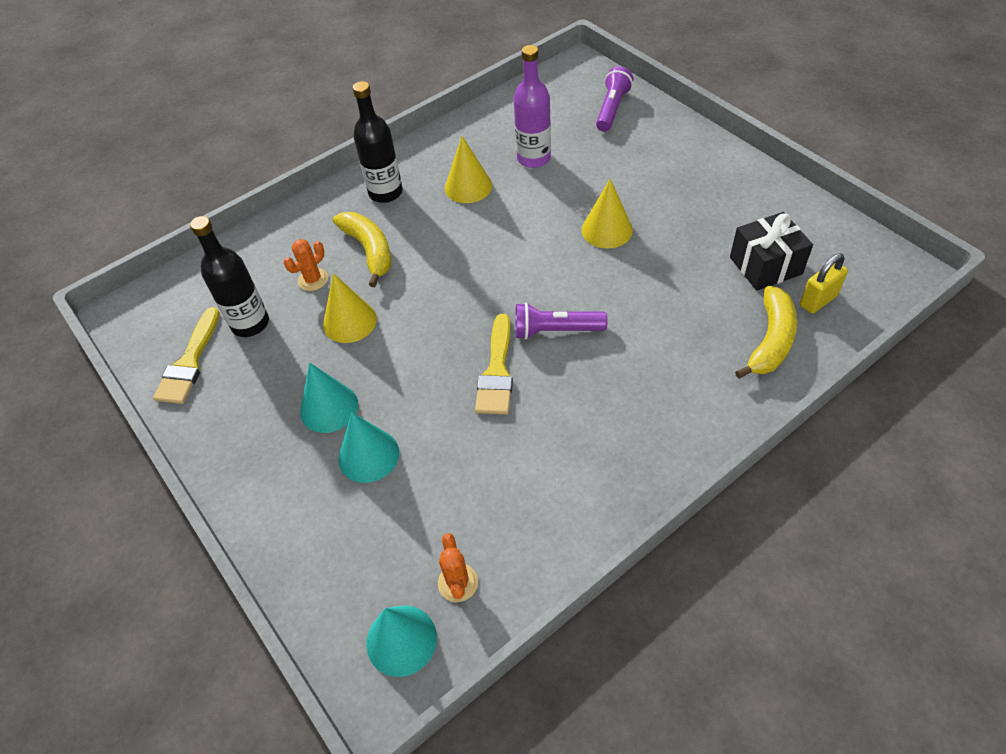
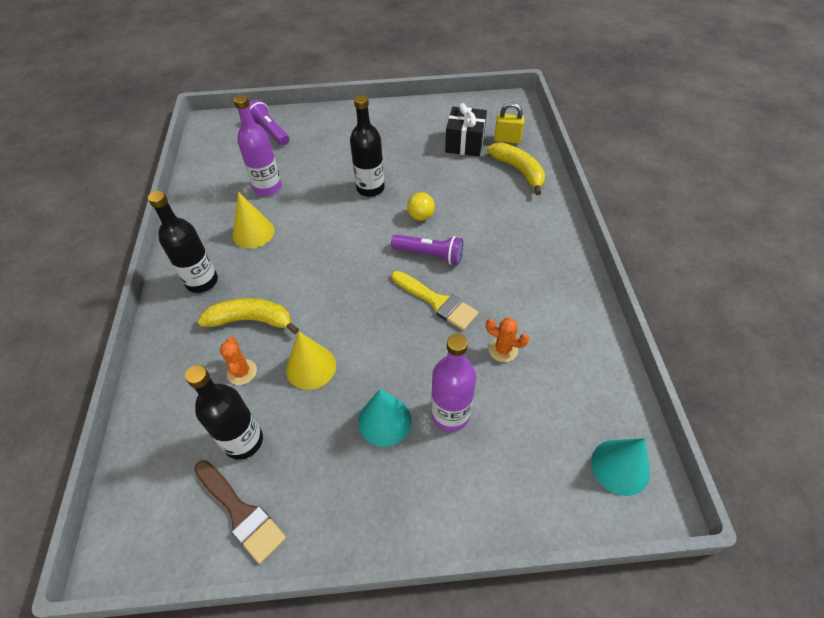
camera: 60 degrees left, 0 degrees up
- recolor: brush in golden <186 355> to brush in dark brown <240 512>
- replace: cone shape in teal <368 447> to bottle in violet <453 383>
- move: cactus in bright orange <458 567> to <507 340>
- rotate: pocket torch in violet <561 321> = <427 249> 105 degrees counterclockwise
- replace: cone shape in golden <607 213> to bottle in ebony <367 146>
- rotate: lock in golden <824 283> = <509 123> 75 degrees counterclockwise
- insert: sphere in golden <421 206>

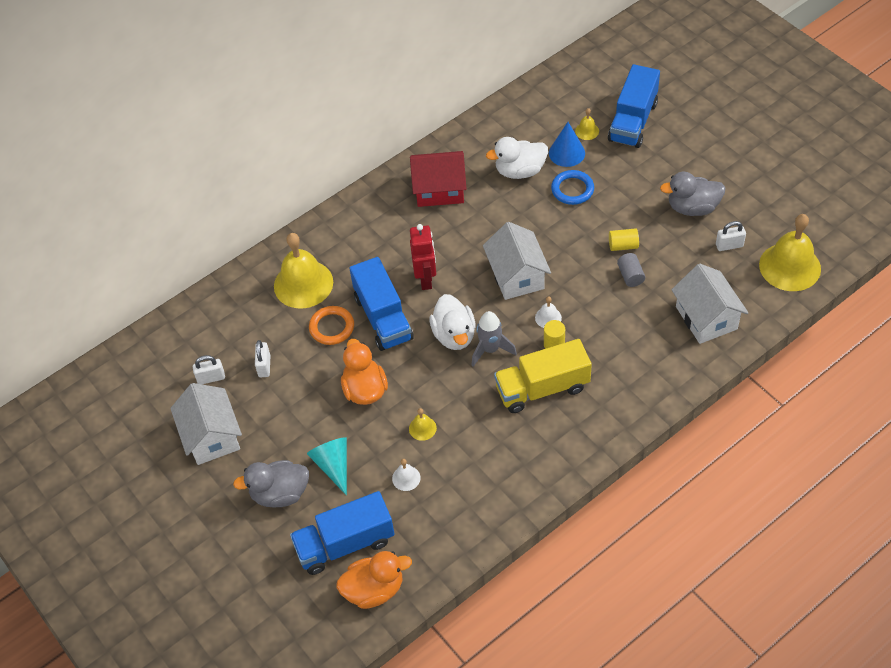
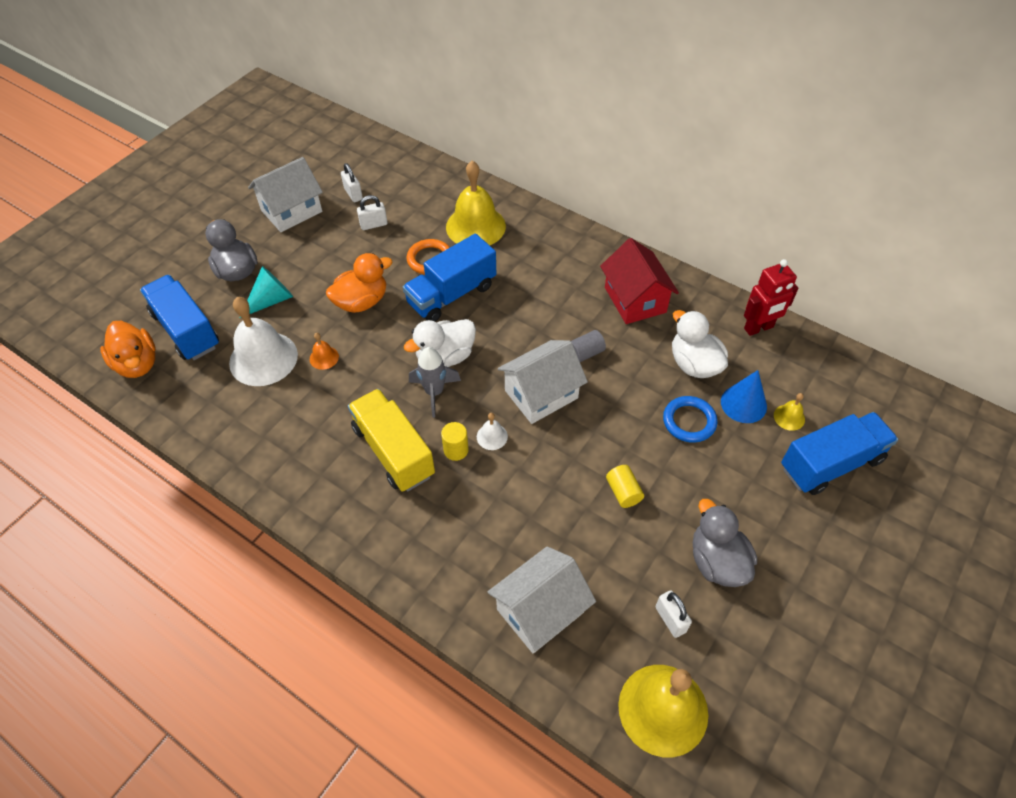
camera: 70 degrees right, 0 degrees up
- resize: school bell in snow-white <406 475> = <263 341> x2.32
- recolor: school bell in golden <423 424> to school bell in bright orange <324 351>
- move: robot figure in scarlet <423 257> to <771 297>
- rotate: toy truck in royal blue <634 106> = <839 453> 150 degrees clockwise
- move: cylinder in gray <631 270> to <588 346>

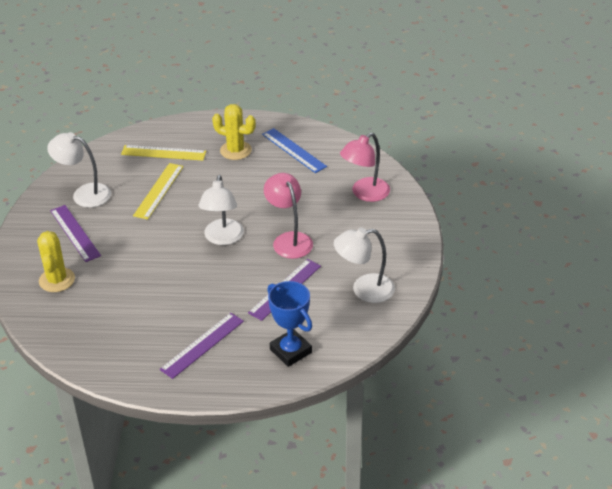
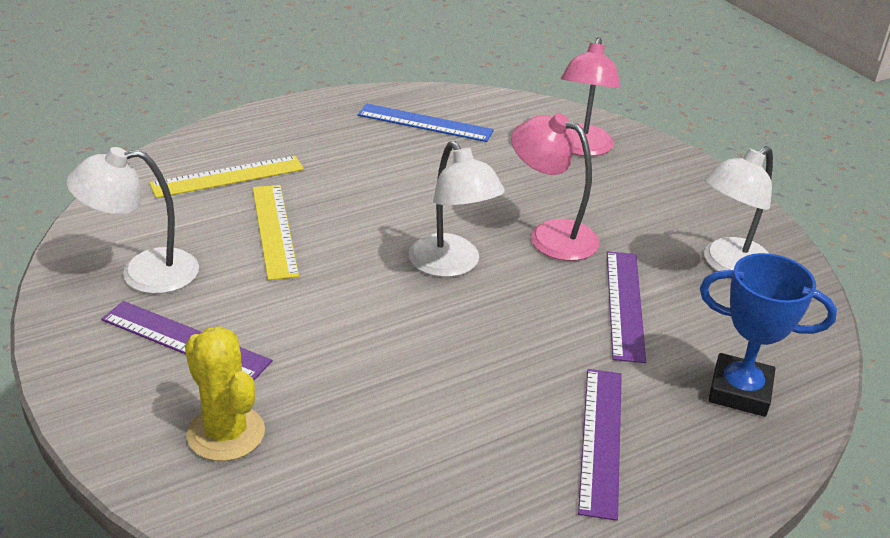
camera: 35 degrees left, 5 degrees down
- delete: cactus in golden <234 132>

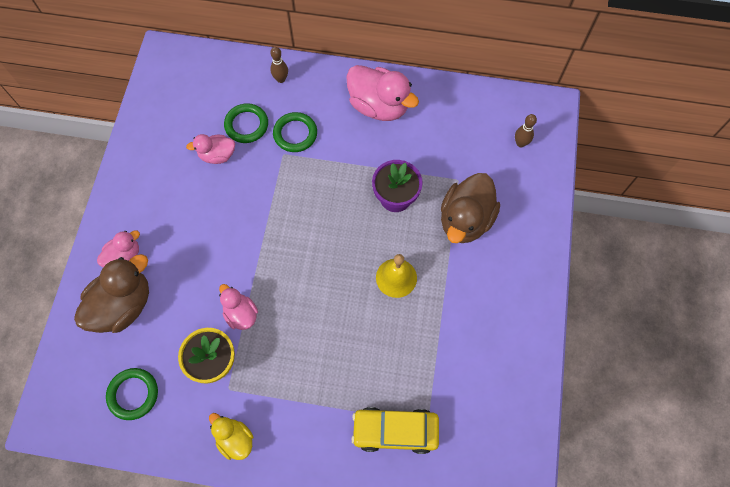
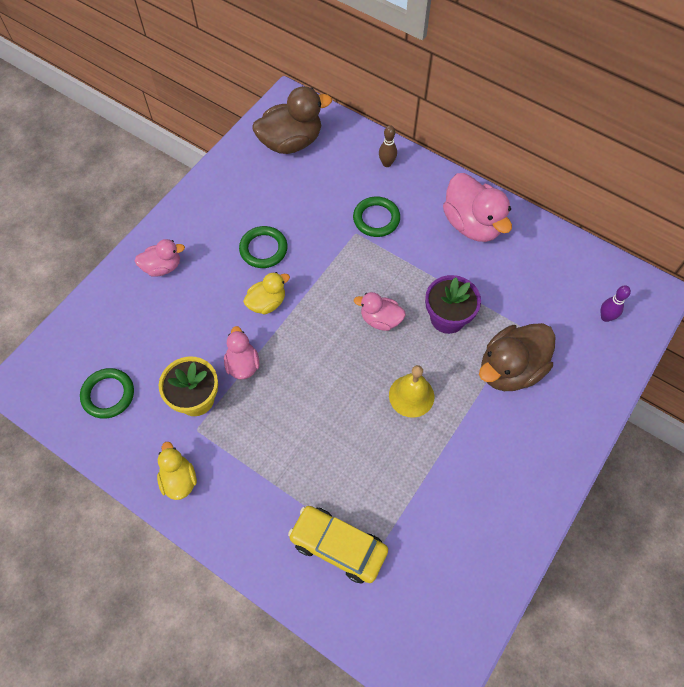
camera: 25 degrees right, 5 degrees down
- move: duck in dark brown <111 293> to <292 120>
- move: duck in pink <210 149> to <380 311>
- move: torus in emerald <246 123> to <263 247>
- recolor: skittle in dark brown <526 130> to skittle in violet <616 303>
- insert: duck in golden <266 293>

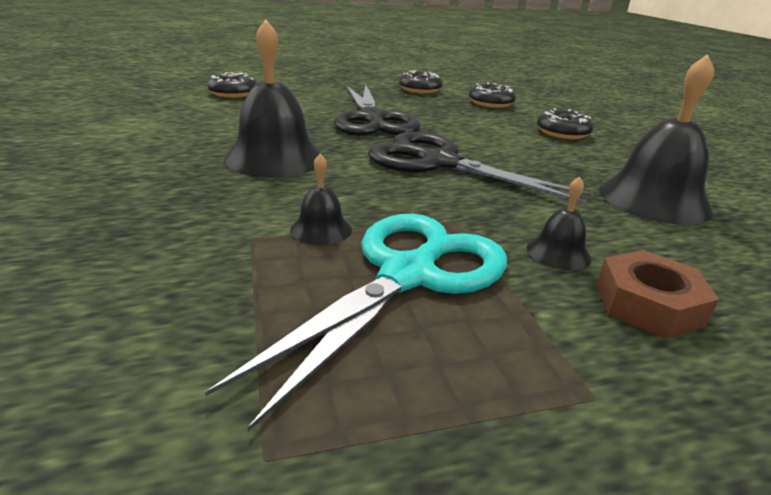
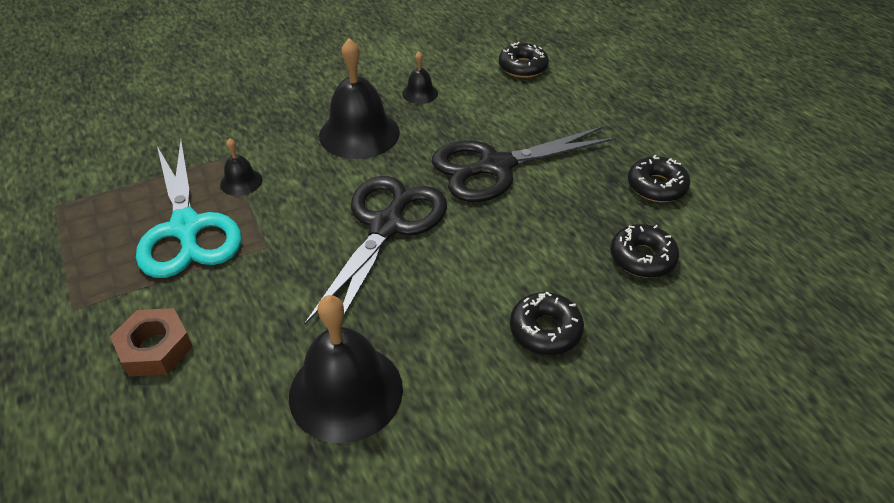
camera: 80 degrees right, 15 degrees up
- rotate: shears in teal <356 322> = <189 209> 45 degrees clockwise
- move: school bell in ebony <559 223> to <420 78>

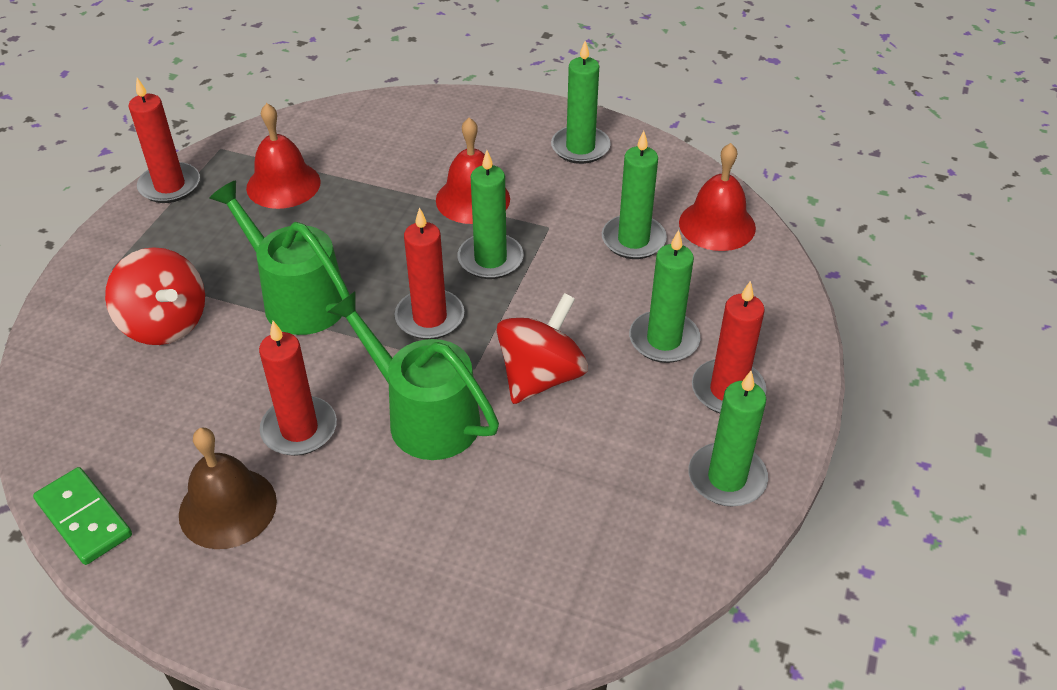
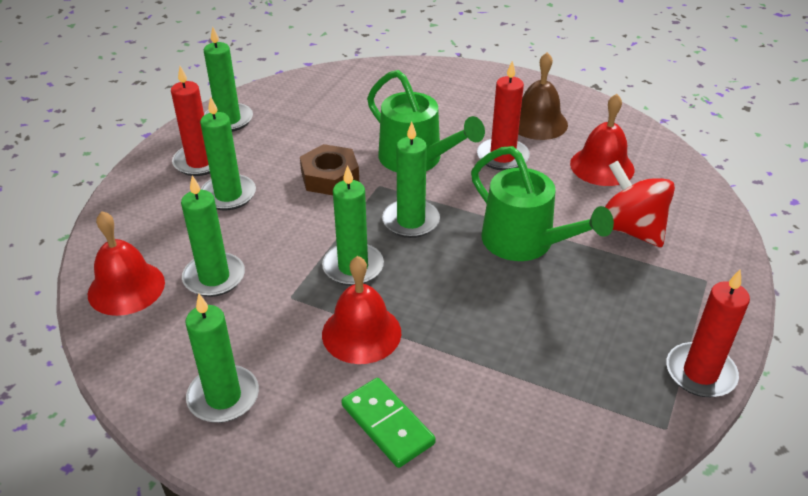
camera: 175 degrees left, 5 degrees down
- move: domino piece in emerald <82 516> to <389 423>
- move: school bell in scarlet <283 156> to <602 140>
- recolor: pillar candle in scarlet <429 273> to pillar candle in emerald <411 180>
- replace: whirligig in scarlet <542 348> to nut in dark brown <329 169>

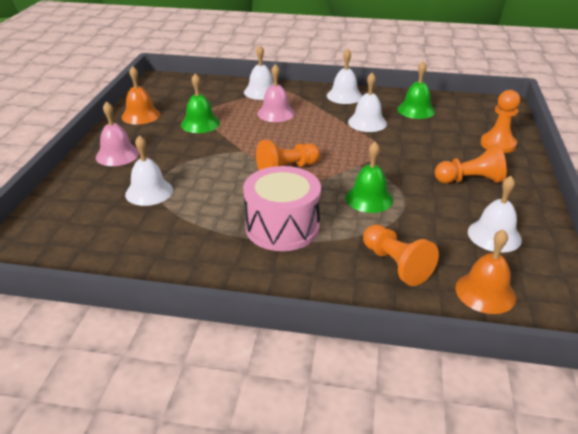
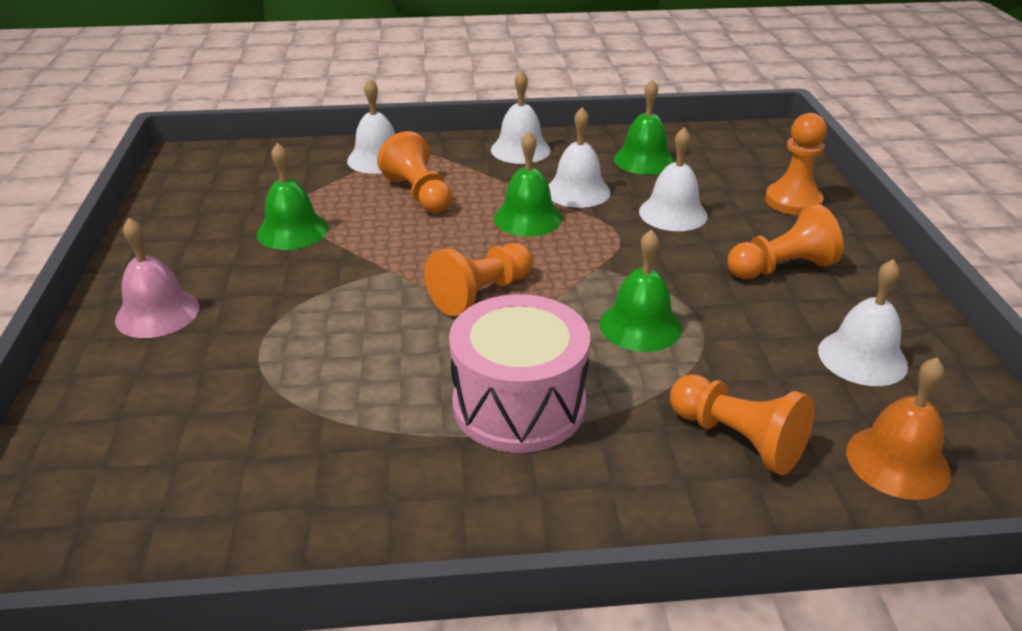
camera: 15 degrees left, 0 degrees up
- delete: school bell in bright orange <141 95>
- move: school bell in snow-white <149 170> to <673 179>
- replace: school bell in pink <276 93> to game pawn in bright orange <414 172>
- insert: school bell in emerald <528 184>

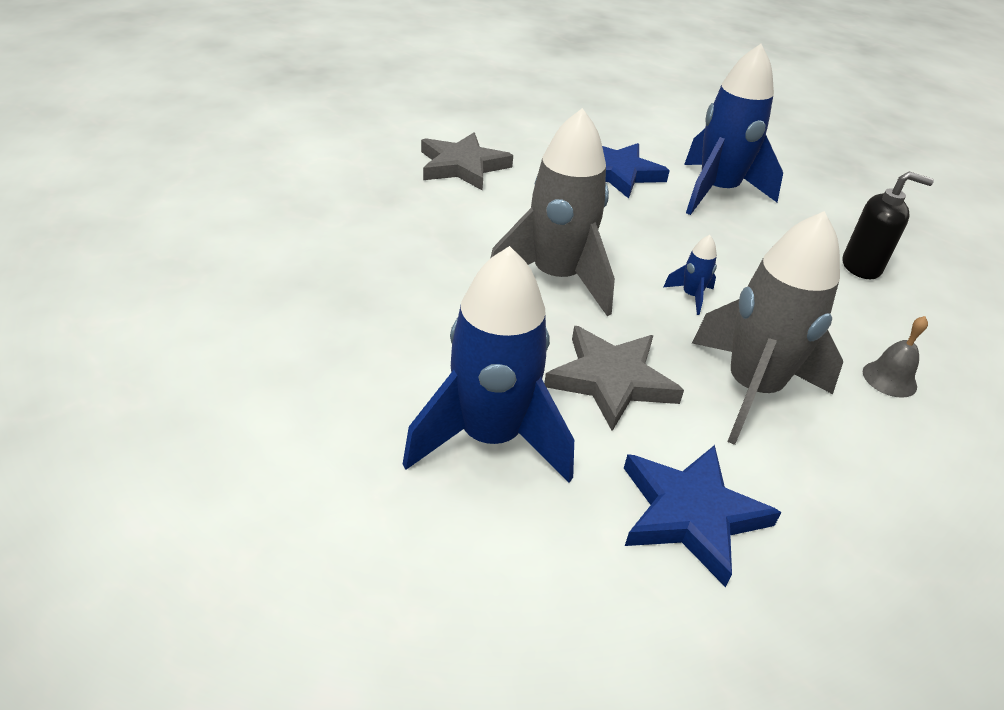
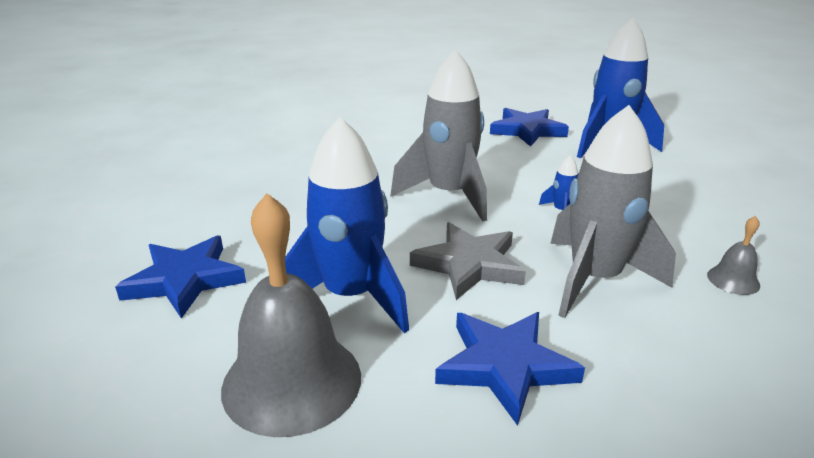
camera: 15 degrees right, 10 degrees down
- delete: five-pointed star in gray <467 161>
- delete: pump bottle in ebony <888 225>
- insert: five-pointed star in royal blue <180 277>
- insert: school bell in gray <291 315>

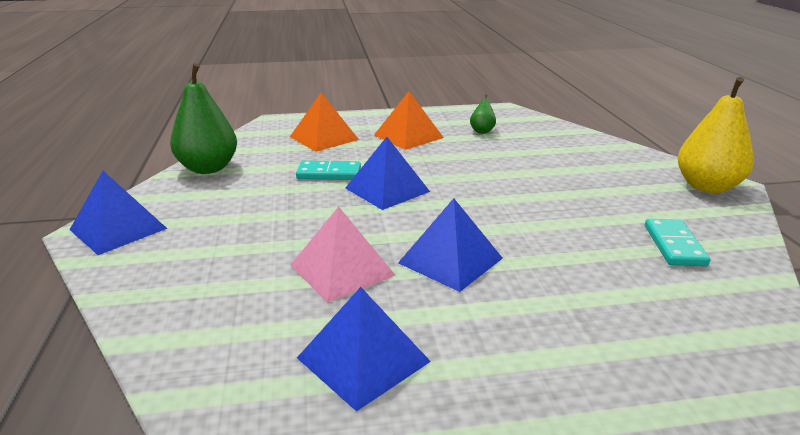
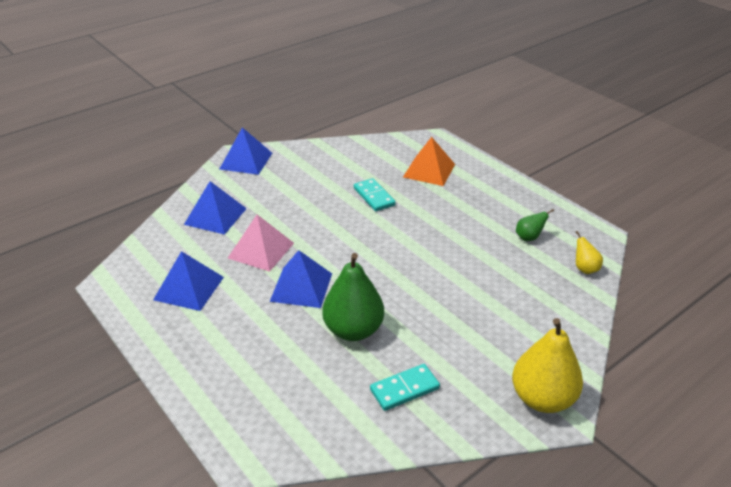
camera: 60 degrees right, 10 degrees up
- move: pear fruit in emerald <203 118> to <353 297>
- move: pyramid shape in royal blue <388 173> to <215 208>
- delete: pyramid shape in bright orange <409 120>
- insert: pear fruit in golden <589 252>

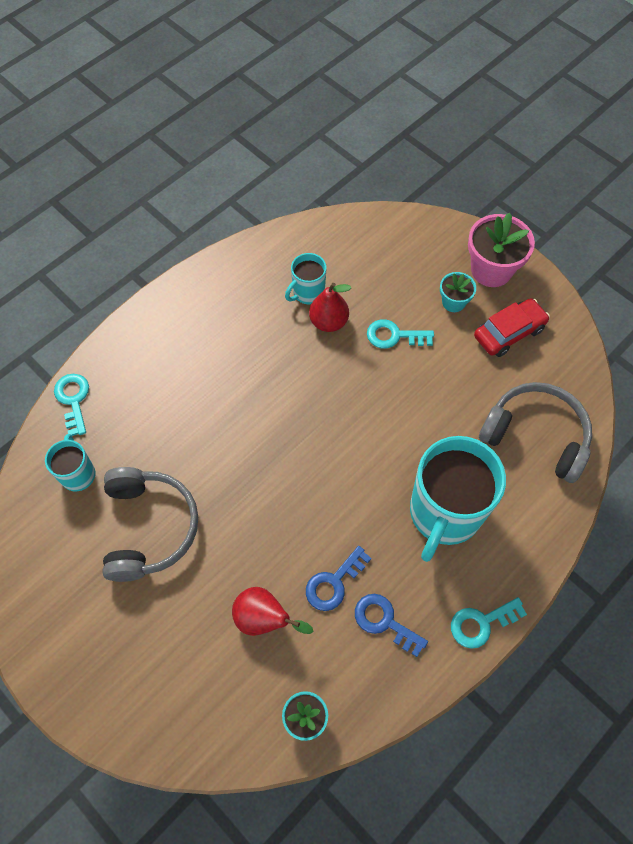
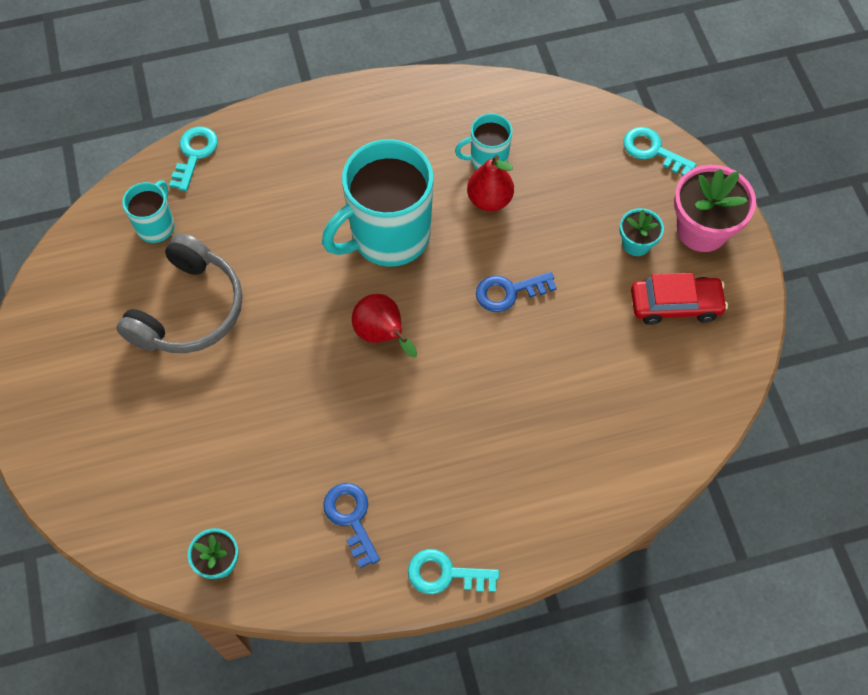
camera: 30 degrees right, 0 degrees up
- move: pear fruit in scarlet <272 611> to <384 325>
- move: door key in royal blue <338 578> to <516 292>
- move: door key in teal <400 334> to <659 151>
- move: tea mug in teal <458 499> to <378 203>
- delete: headphones in gray <535 432>

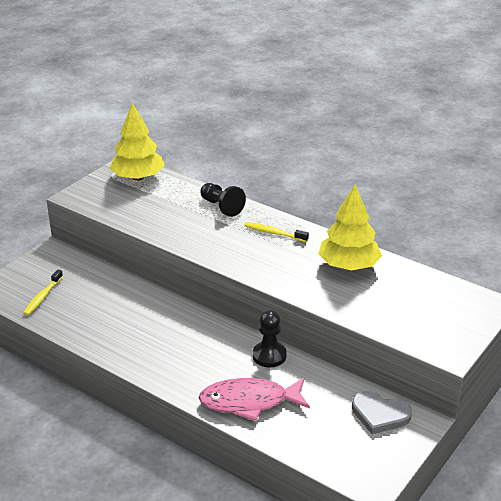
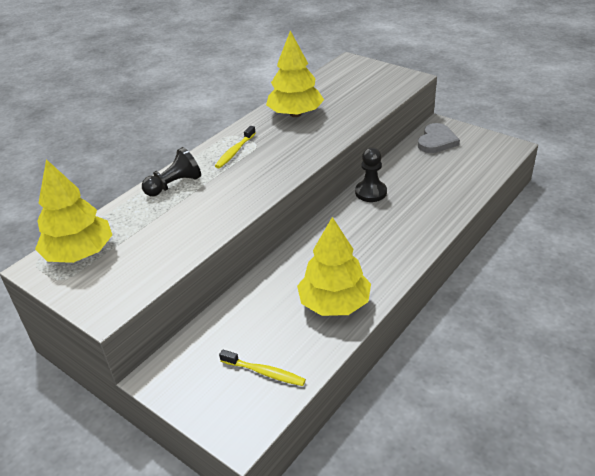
camera: 85 degrees left, 5 degrees up
- delete: fish figure in pink <254 399>
- insert: toy tree in golden <334 266>

